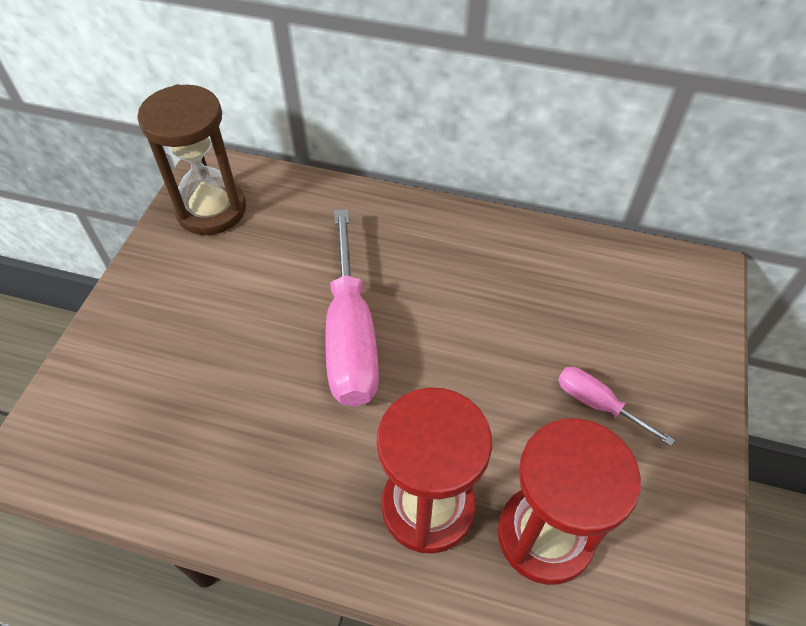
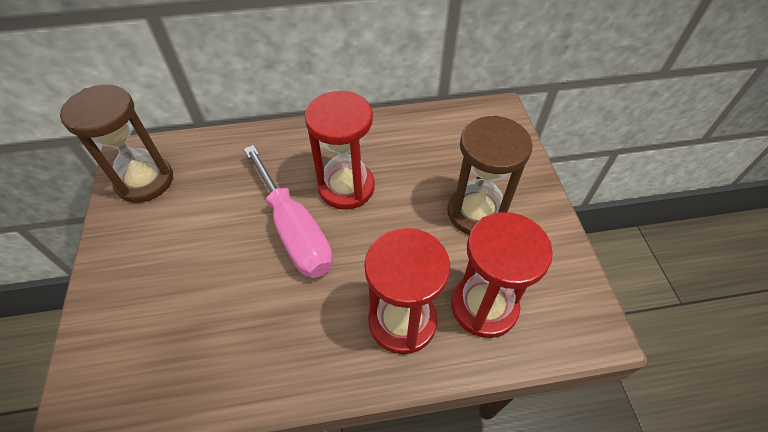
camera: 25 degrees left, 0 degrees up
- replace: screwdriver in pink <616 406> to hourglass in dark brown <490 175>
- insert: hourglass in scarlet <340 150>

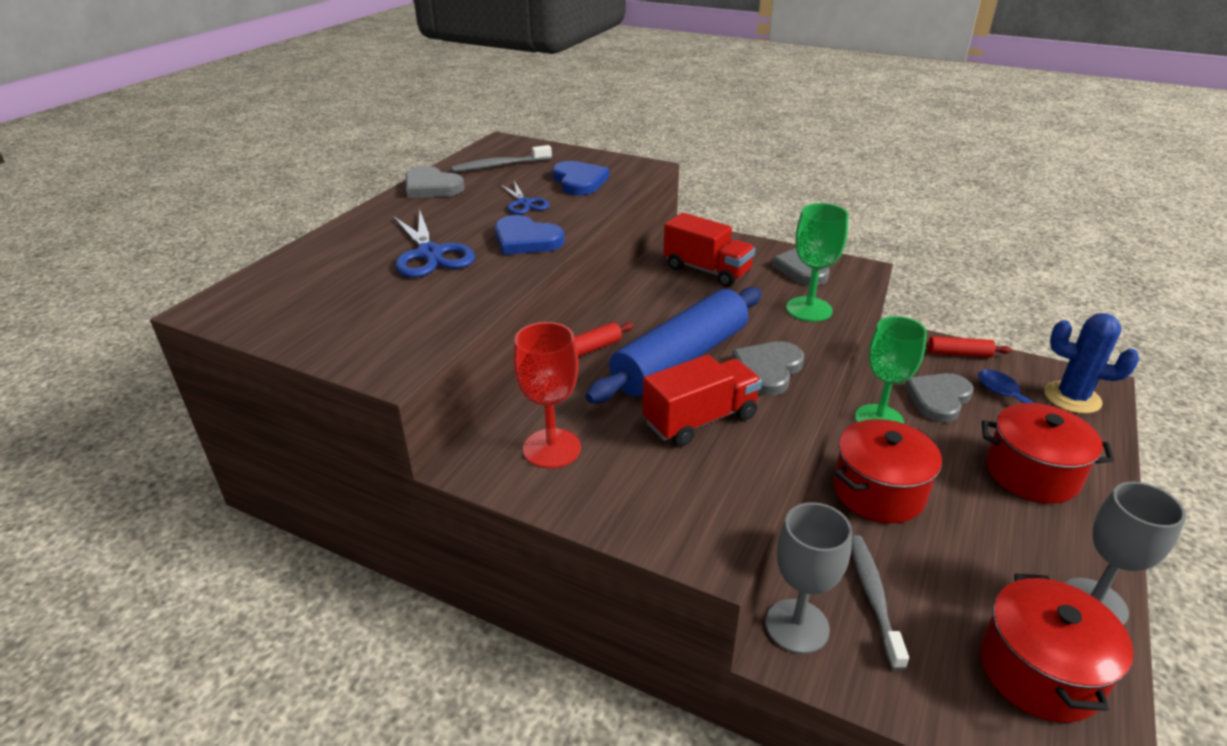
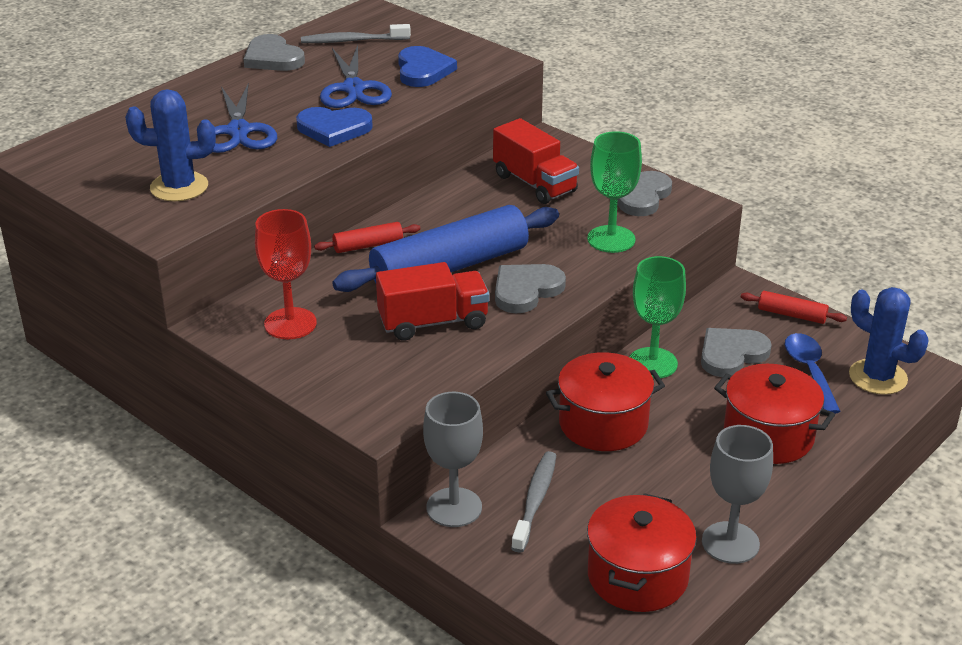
camera: 15 degrees right, 0 degrees up
- rotate: love heart in royal blue <529 235> = <334 127> 45 degrees counterclockwise
- resize: shears in royal blue <525 197> = <356 76> x1.64
- insert: cactus in royal blue <170 145>

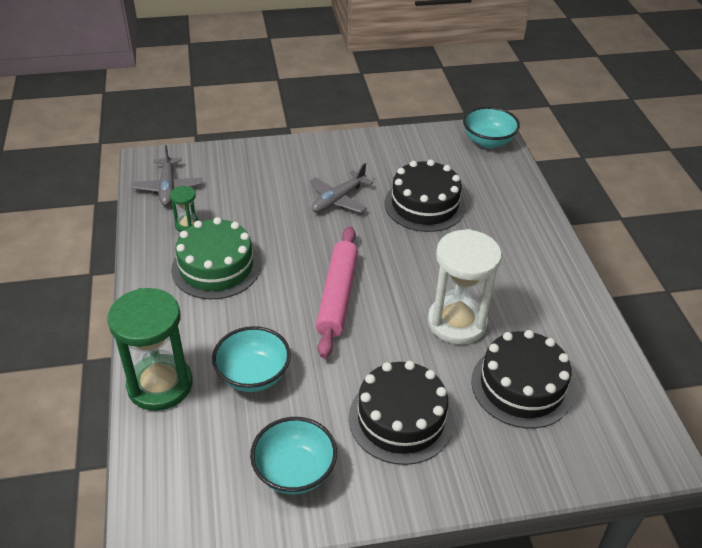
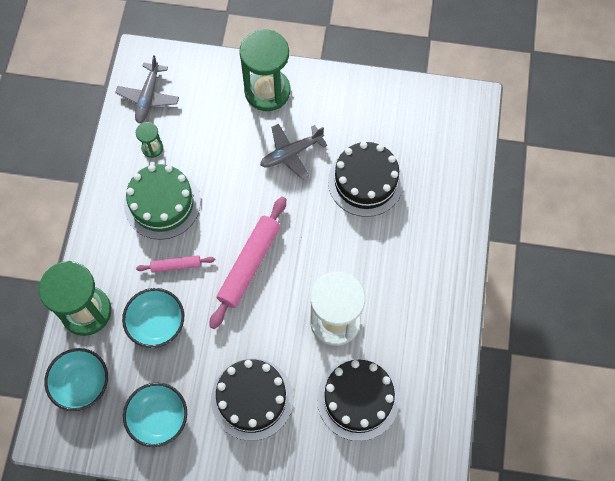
camera: 20 degrees right, 25 degrees up
- move: serving bowl in teal <491 127> to <76 379>
- insert: dough roller in pink <175 264>
- insert: hourglass in emerald <264 70>

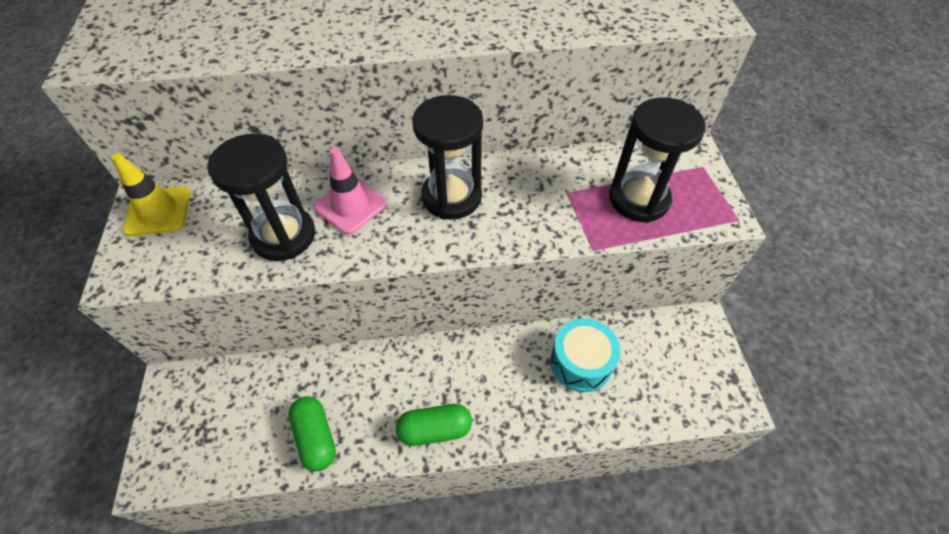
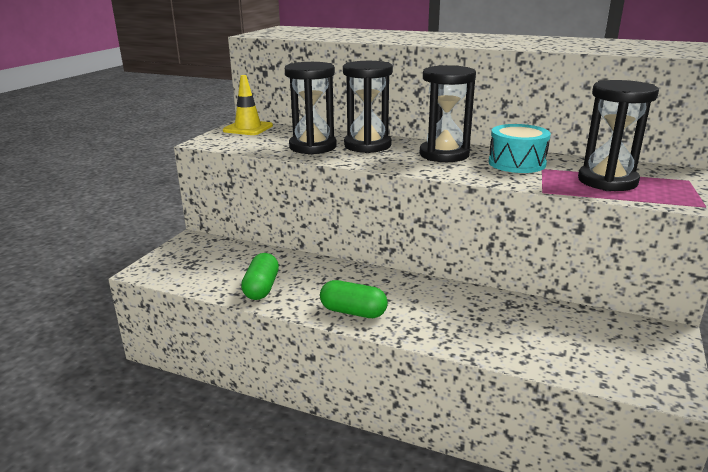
camera: 30 degrees right, 30 degrees down
- replace: safety cone in pink <350 191> to hourglass in ebony <368 107>
- move: snare drum in teal <585 355> to <520 148>

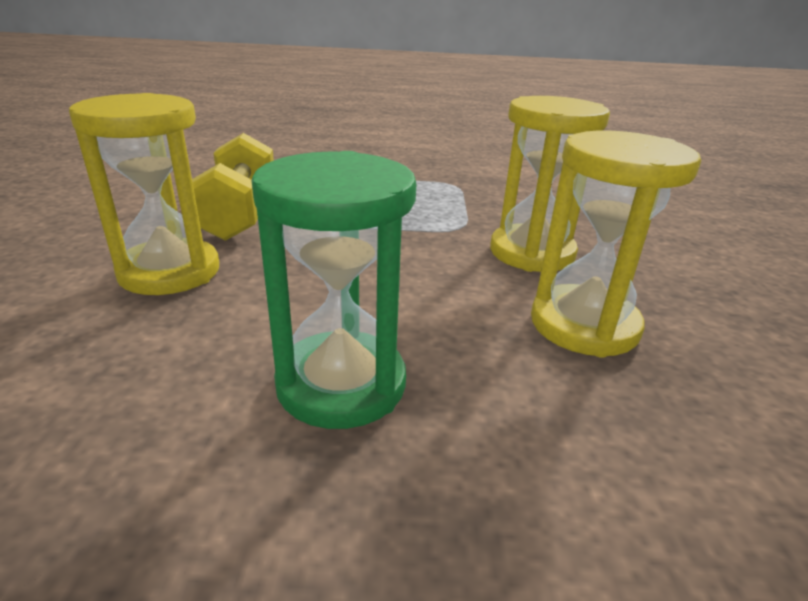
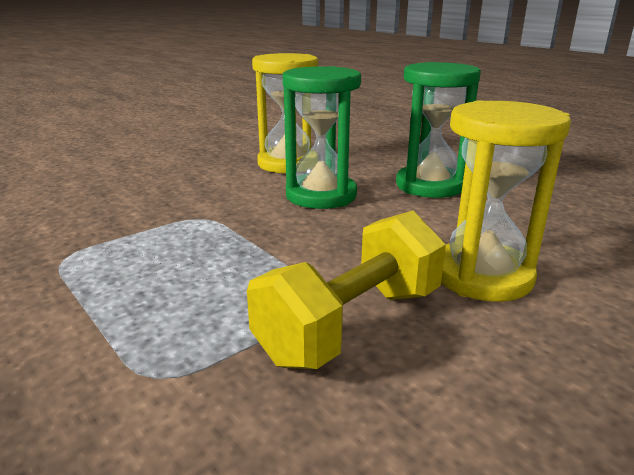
camera: 130 degrees left, 5 degrees down
- delete: hourglass in golden <550 184>
- insert: hourglass in emerald <322 137>

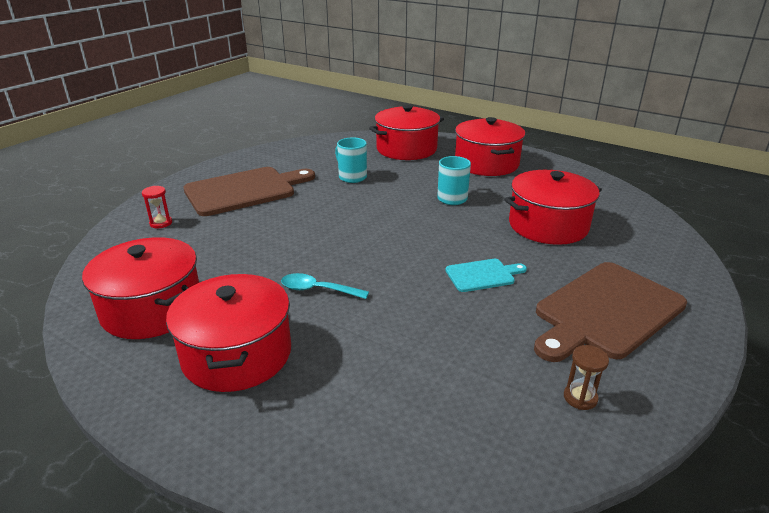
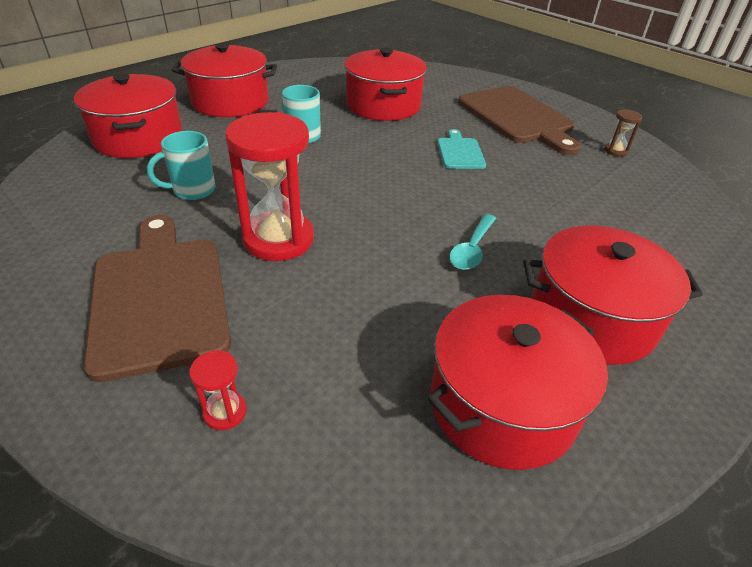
camera: 80 degrees left, 10 degrees up
- insert: hourglass in scarlet <269 186>

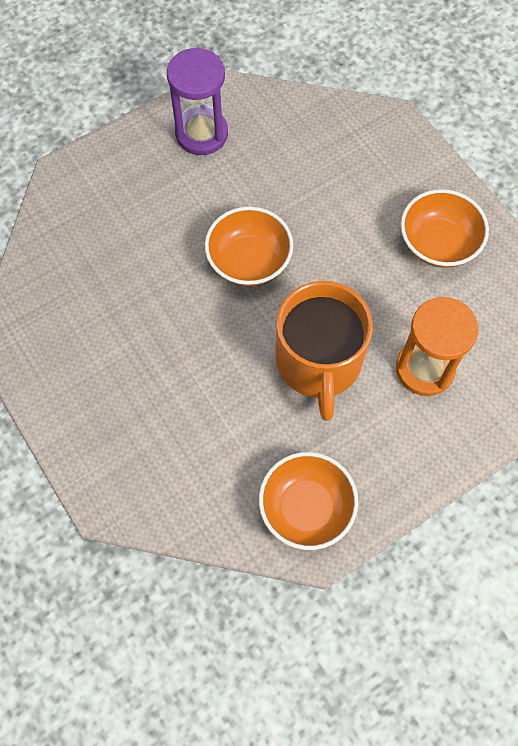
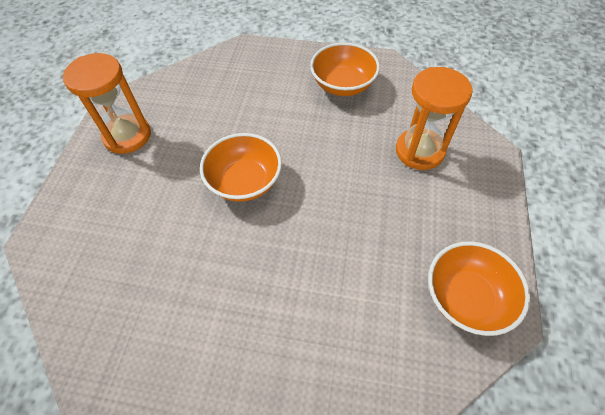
camera: 45 degrees left, 10 degrees down
- recolor: hourglass in violet <197 101> to hourglass in bright orange <107 103>
- delete: tea mug in bright orange <324 351>

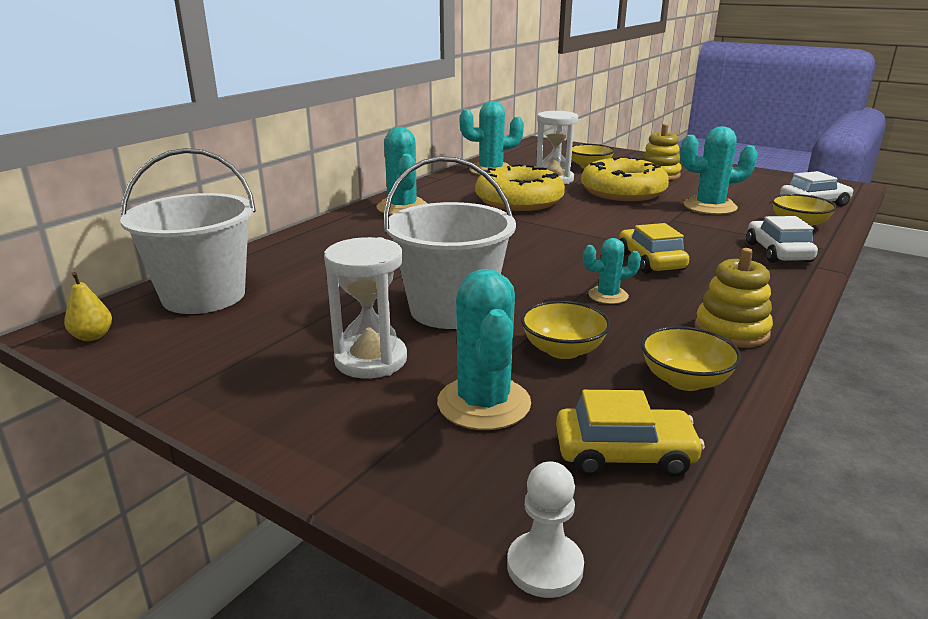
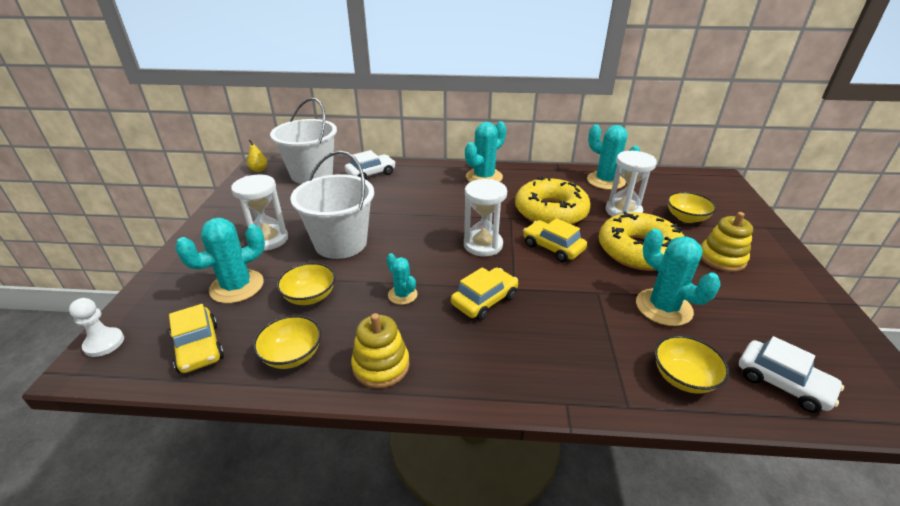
camera: 60 degrees right, 10 degrees up
- move: car in snow-white <782 239> to <370 165>
- insert: hourglass in snow-white <485 217>
- insert: car in golden <555 240>

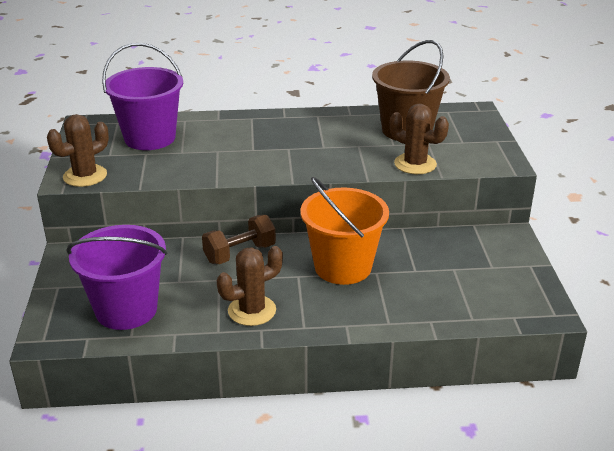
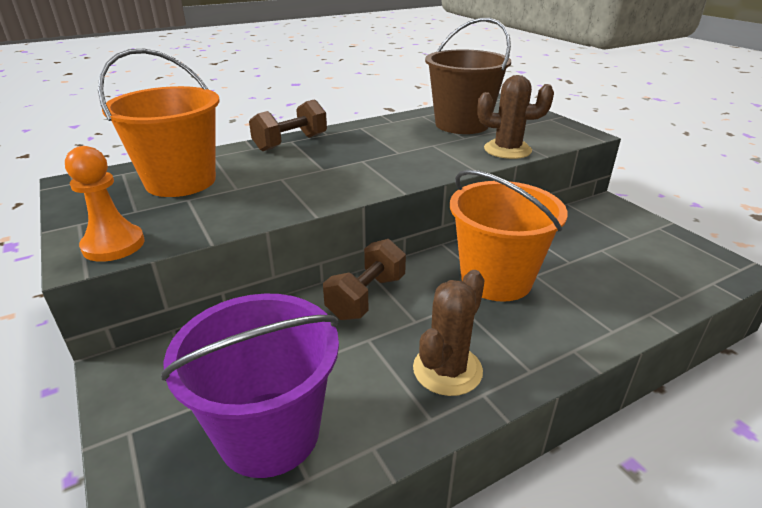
camera: 25 degrees left, 0 degrees up
- replace: cactus in dark brown <78 150> to game pawn in bright orange <105 204>
- recolor: pail in violet <142 96> to pail in bright orange <158 123>
- insert: hand weight in dark brown <288 125>

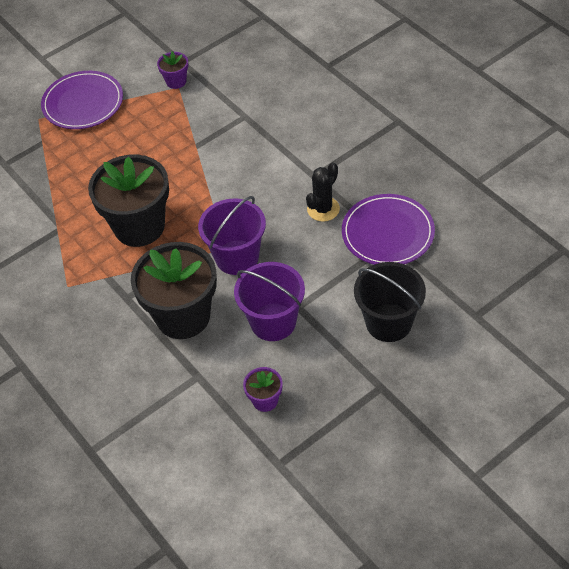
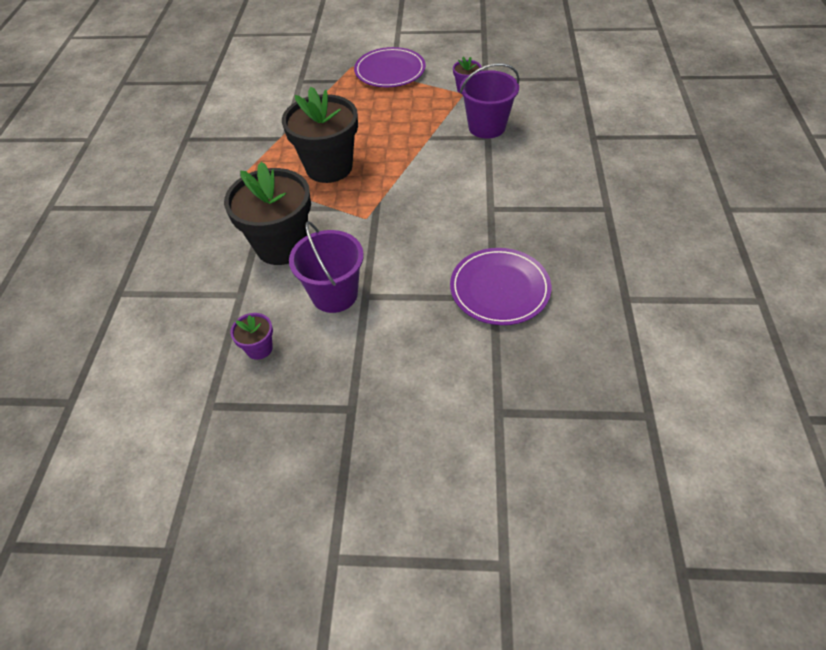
camera: 40 degrees right, 0 degrees up
- move: pail in violet <232 235> to <490 101>
- delete: cactus in ebony <323 192>
- delete: pail in ebony <390 302>

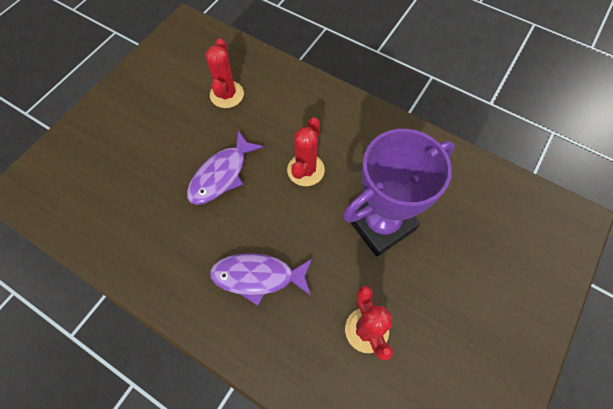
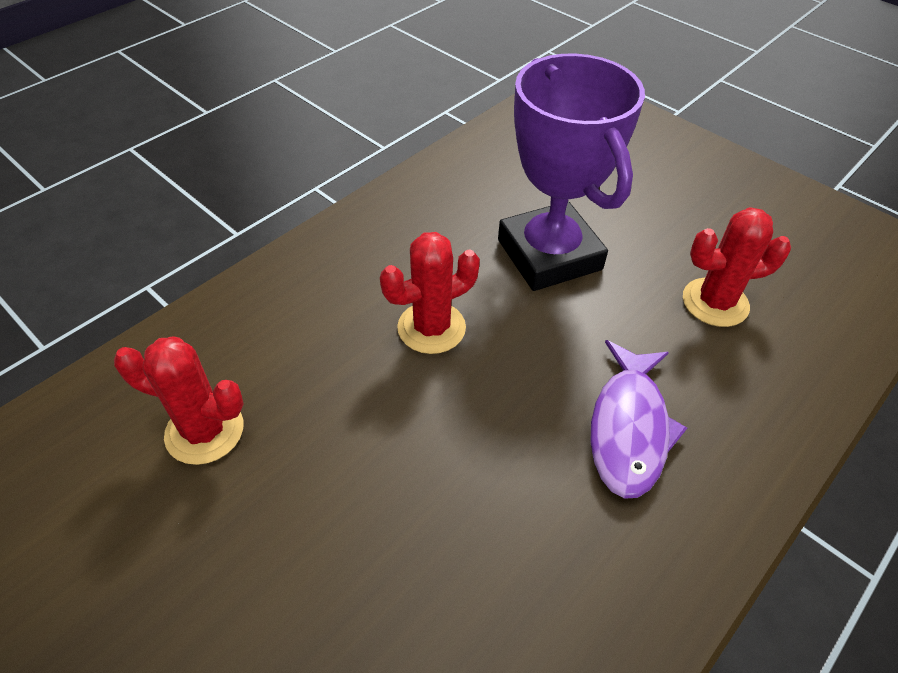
camera: 80 degrees left, 15 degrees down
- delete: fish figure in violet <225 168>
- rotate: cactus in scarlet <306 151> = <430 293> 60 degrees counterclockwise

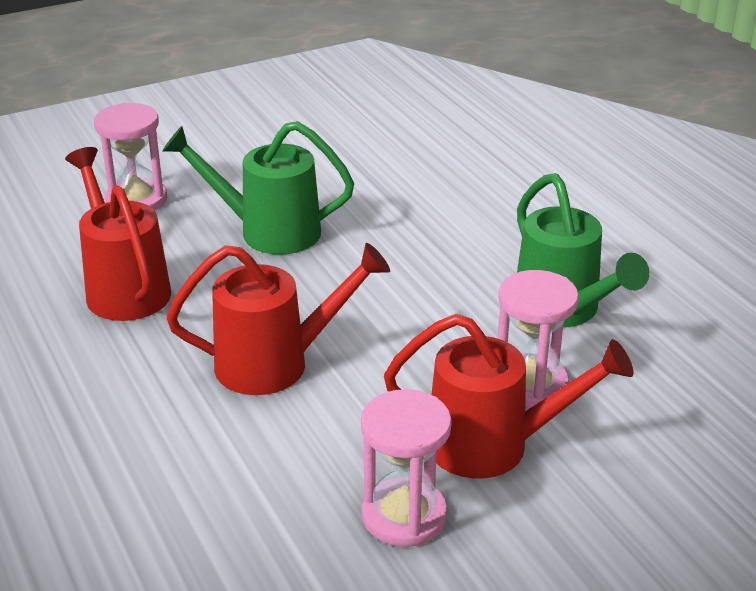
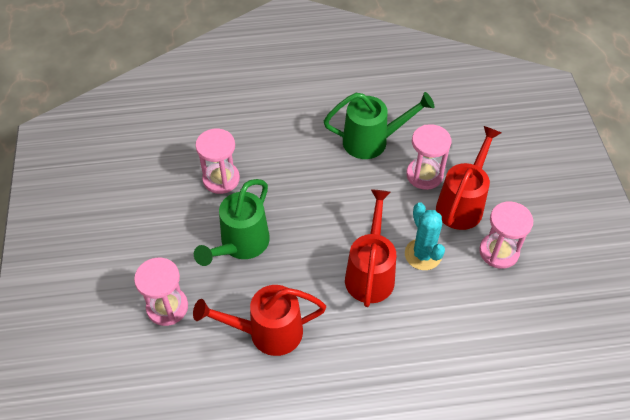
camera: 70 degrees left, 20 degrees up
- insert: hourglass in pink <217 161>
- insert: cactus in teal <425 236>

